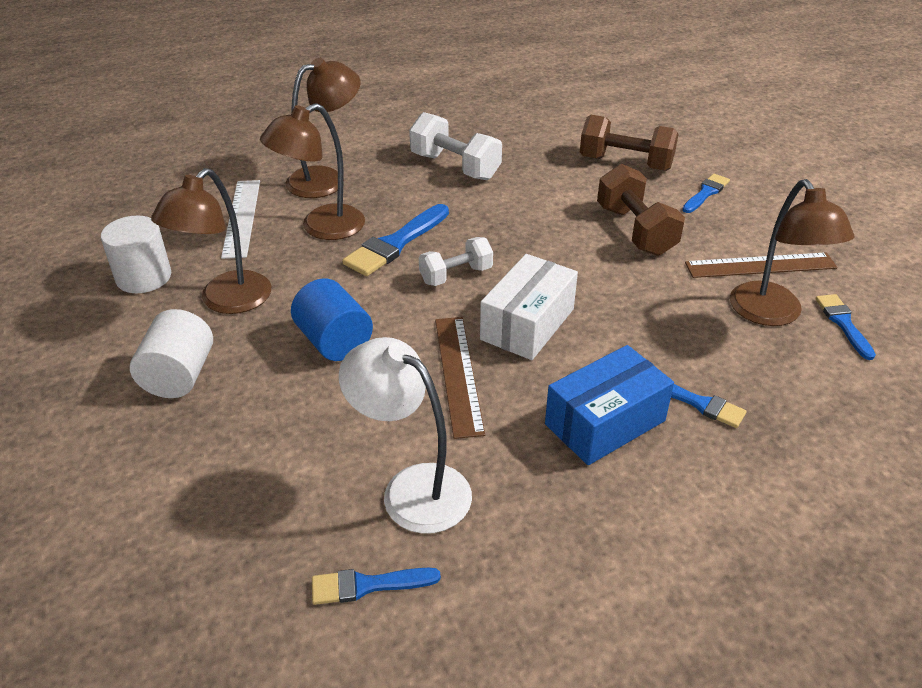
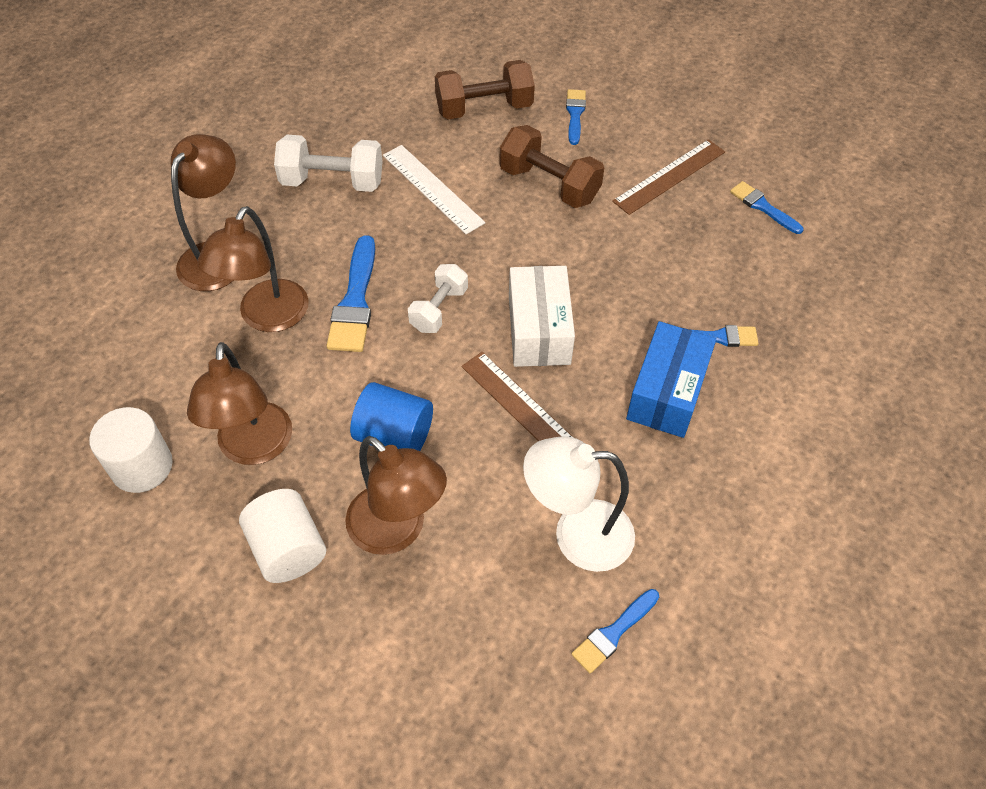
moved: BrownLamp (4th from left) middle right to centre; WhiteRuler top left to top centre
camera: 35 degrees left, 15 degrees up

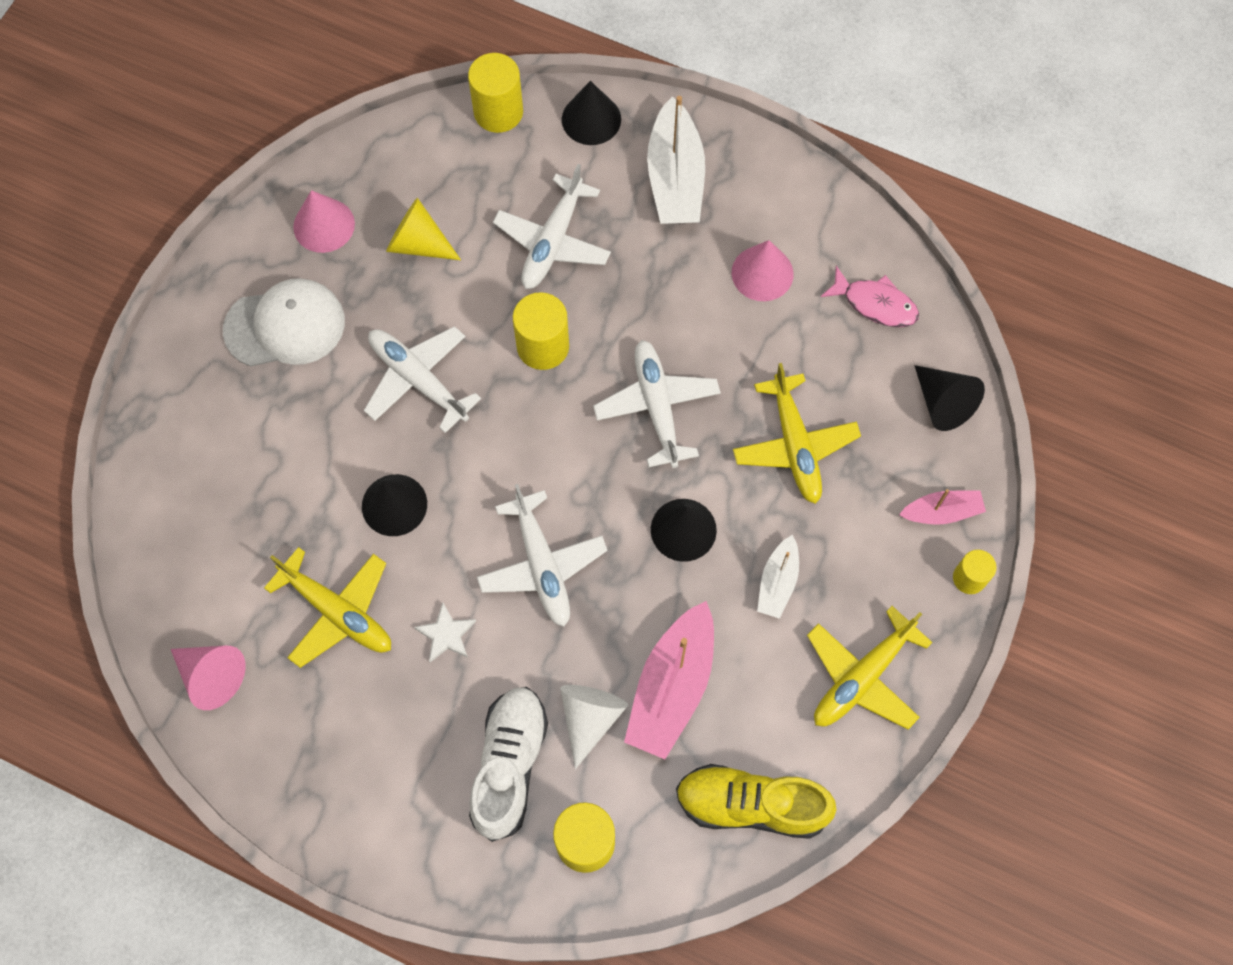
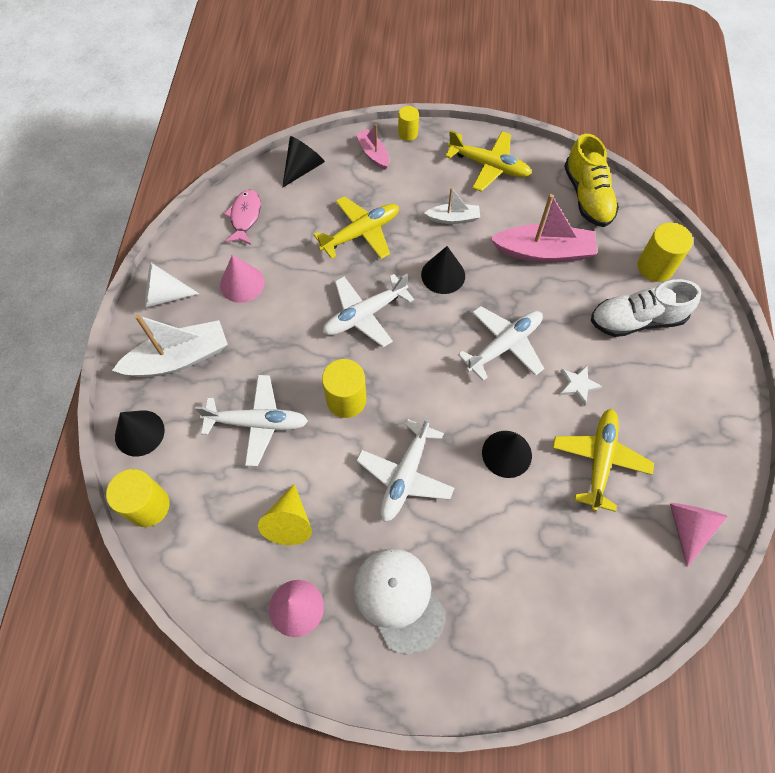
moved: WhiteCone bottom centre to middle left
camera: 110 degrees left, 5 degrees down

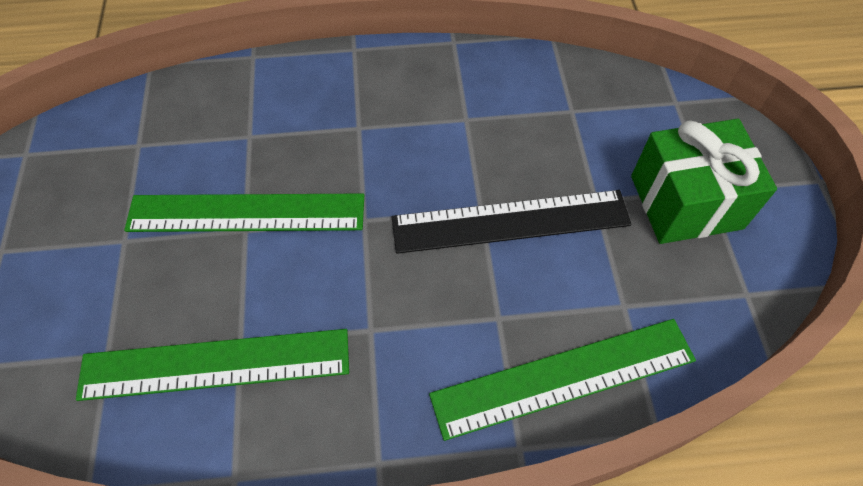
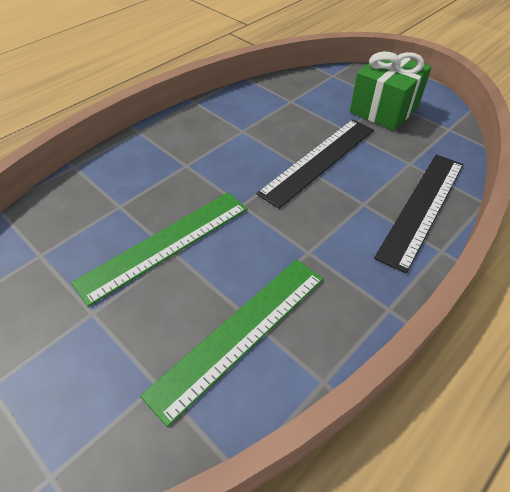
recoloured: GreenRuler (3rd from left) bottom centre to BlackRuler (2nd from left) middle right
camera: 40 degrees left, 10 degrees down

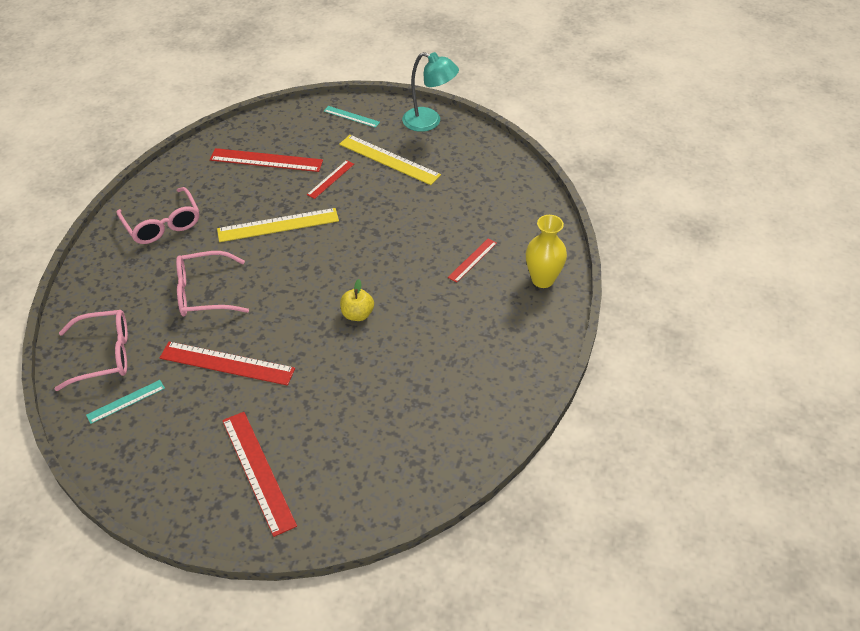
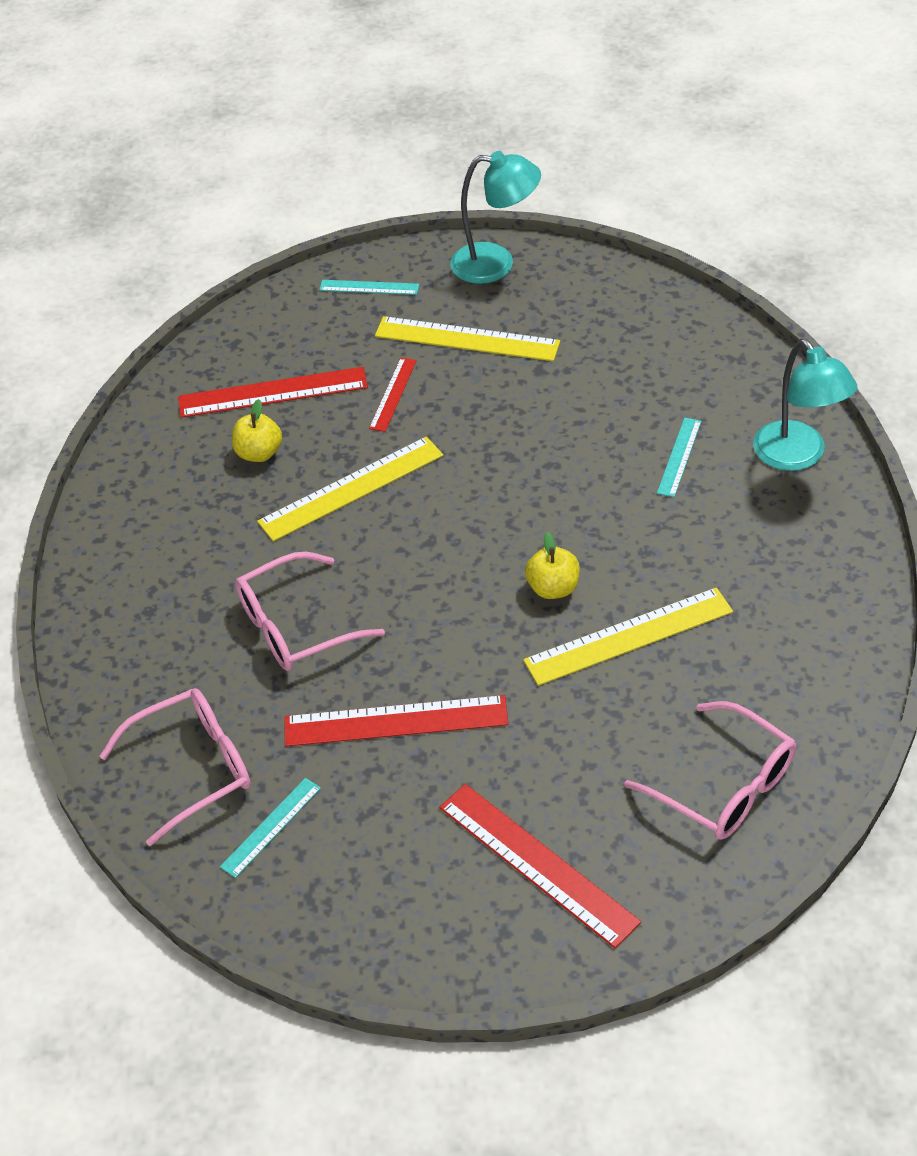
added: YellowApple (1st from left) middle left; YellowRuler (3rd from left) middle right
moved: PinkGlasses (2nd from left in the first image) middle left to PinkGlasses (3rd from left) middle right
replaced: YellowVase centre to TurquoiseLamp (2nd from left) middle right
recoloured: RedRuler (5th from left) centre to TurquoiseRuler (3rd from left) middle right
camera: 15 degrees left, 0 degrees up

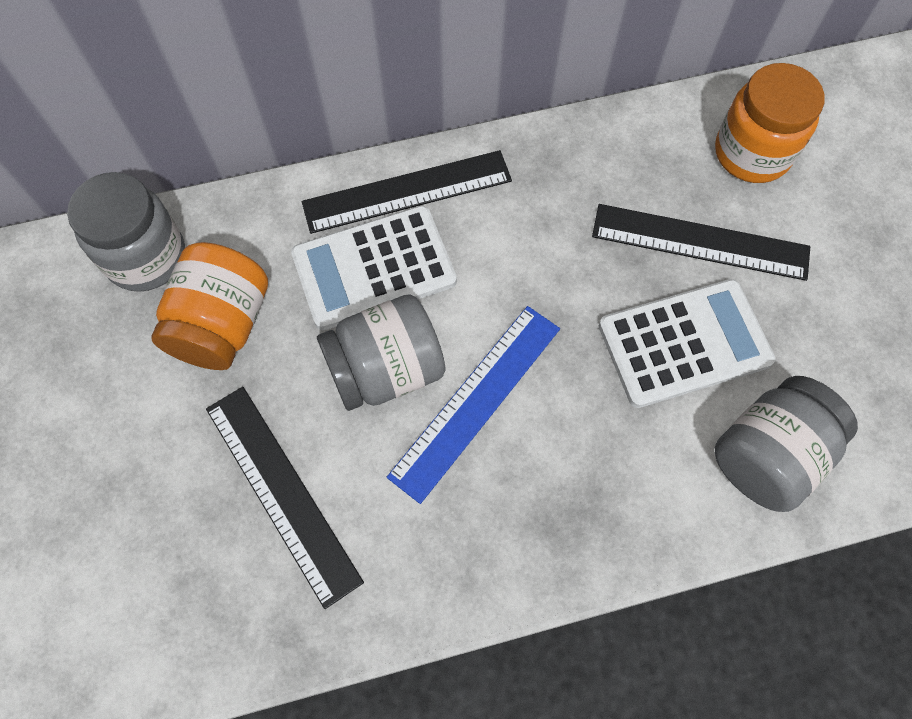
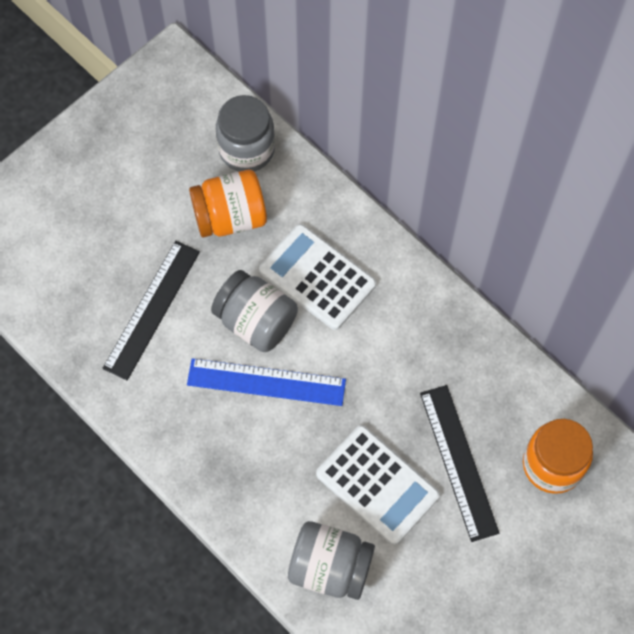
removed: BlackRuler (2nd from left) top centre
camera: 60 degrees right, 0 degrees up

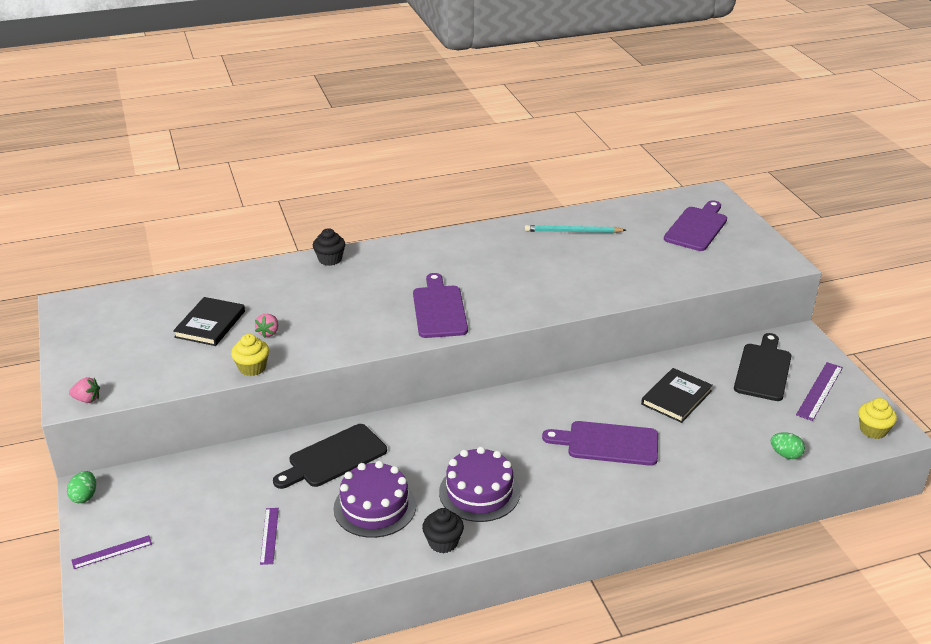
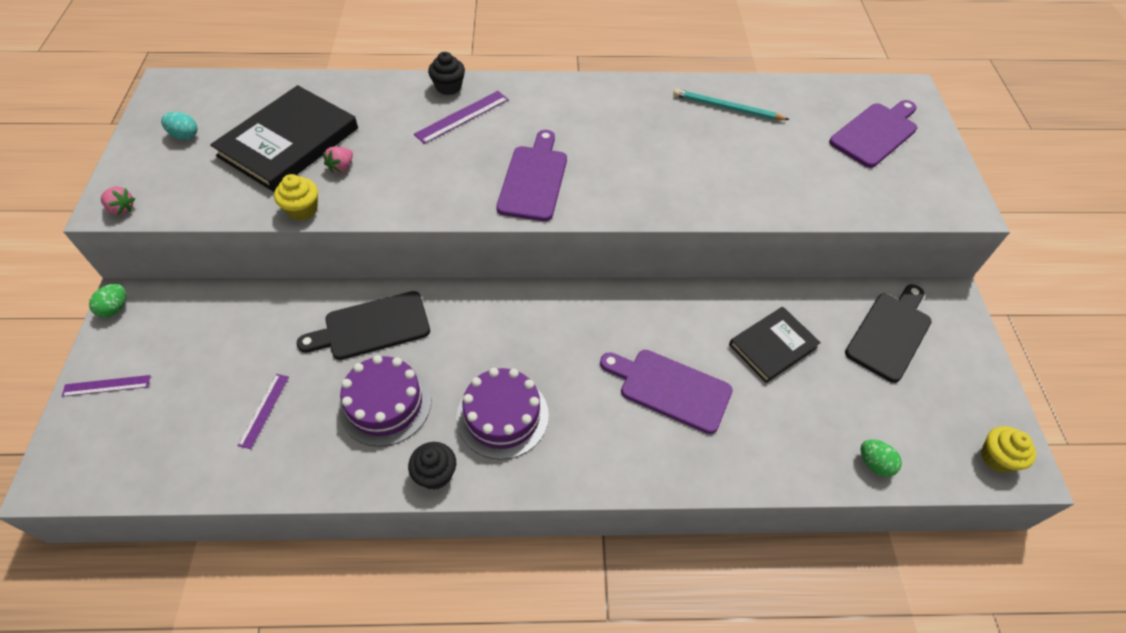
added: TurquoiseEgg top left
moved: PurpleRuler (3rd from left) middle right to top centre
resized: BlackBook (1st from left) middle left = top left x1.66
camera: 15 degrees right, 20 degrees up

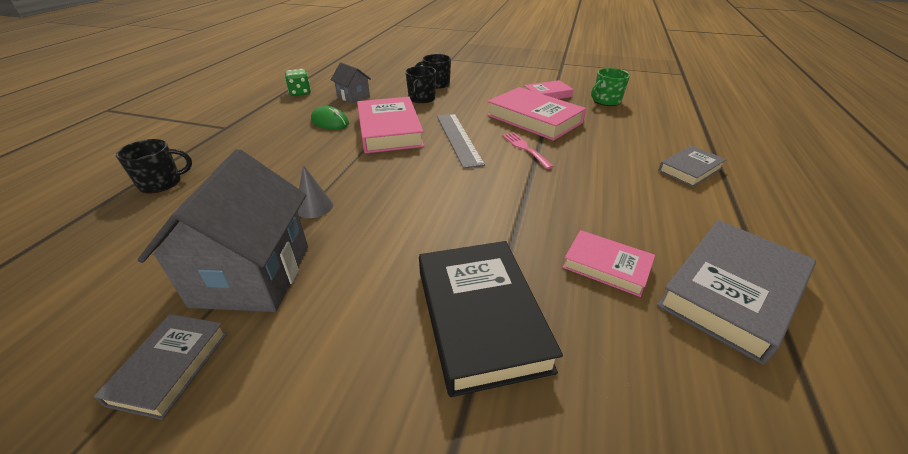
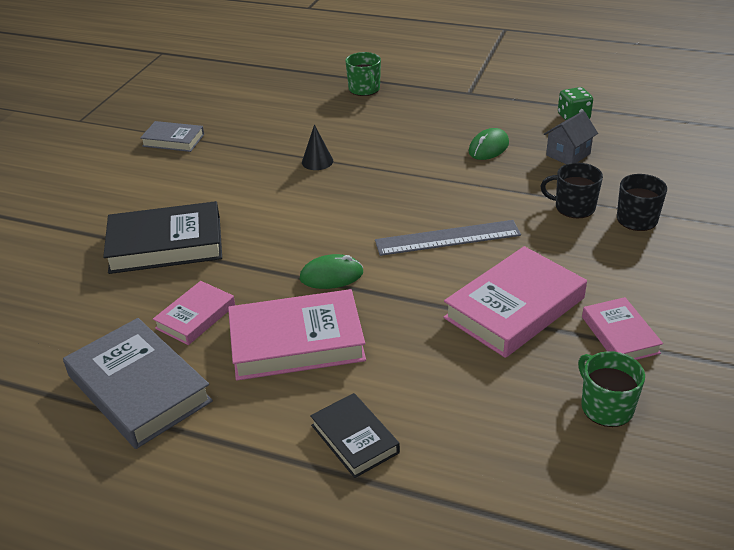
removed: PinkFork top centre; GreyHouse (1st from left) middle left
added: GreenMouse (1st from left) centre
moved: PinkBook (1st from left in the first image) top centre to PinkBook (2nd from left) centre
recoloured: BlackMug (1st from left) middle left to GreenMug (1st from left) top centre; GreyBook (2nd from left) middle right to BlackBook (2nd from left) bottom centre; GreyCone centre to BlackCone top centre
camera: 95 degrees right, 0 degrees up

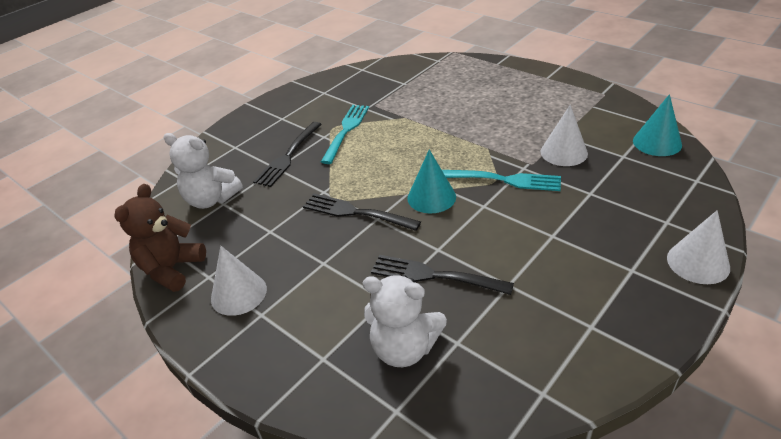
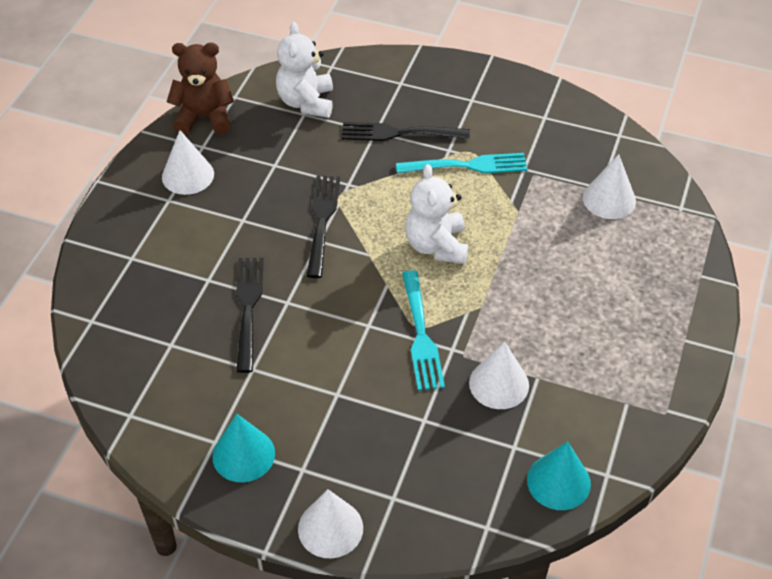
added: WhiteCone (4th from left) top right
moved: TurquoiseCone (1st from left) centre to bottom left; WhiteTeddyBear (2nd from left) bottom centre to centre
camera: 65 degrees right, 10 degrees up

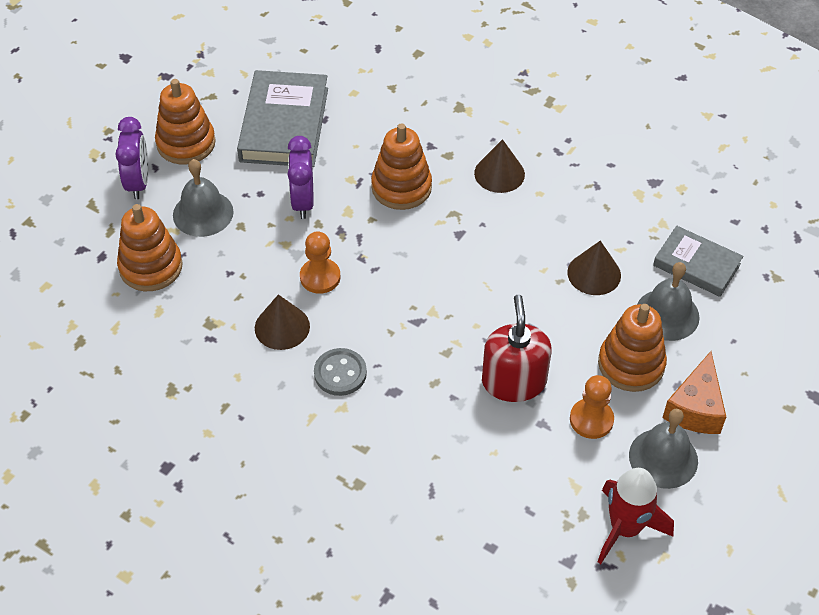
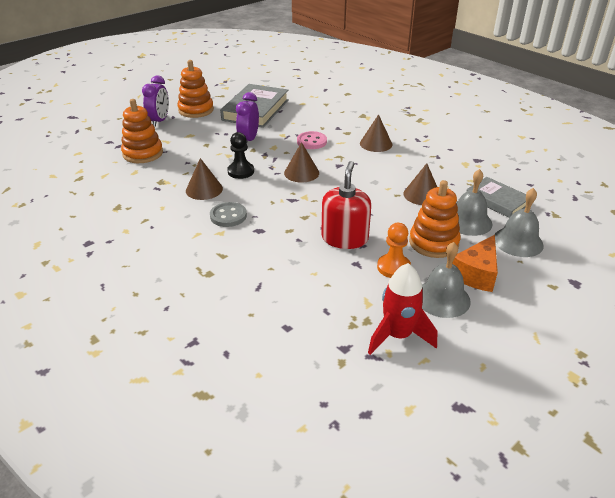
added: BrownCone (2nd from left) top centre
moved: GreyBell (1st from left in the first image) top left to GreyBell (3rd from left) middle right
replaced: OrangeStackingToy (3rd from left) top centre to PinkButton top centre
recoloured: OrangePawn (1st from left) centre to BlackPawn top centre
camera: 15 degrees right, 15 degrees down

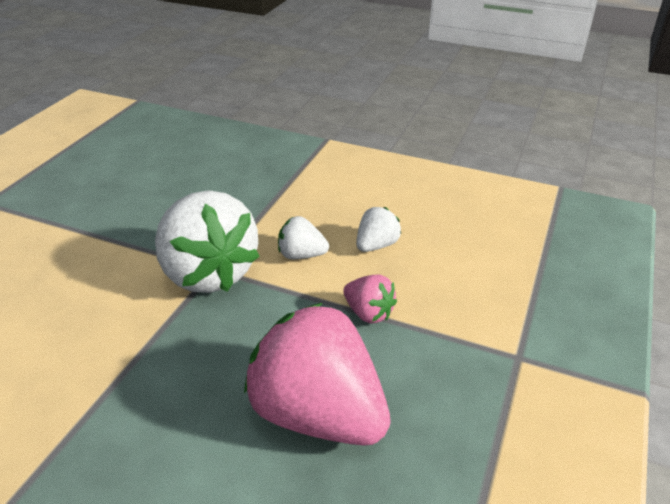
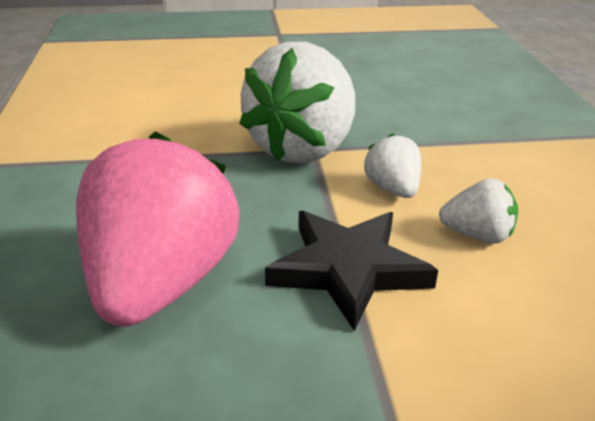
replaced: PinkStrawberry (2nd from left) centre to BlackStar centre
camera: 60 degrees right, 5 degrees down

